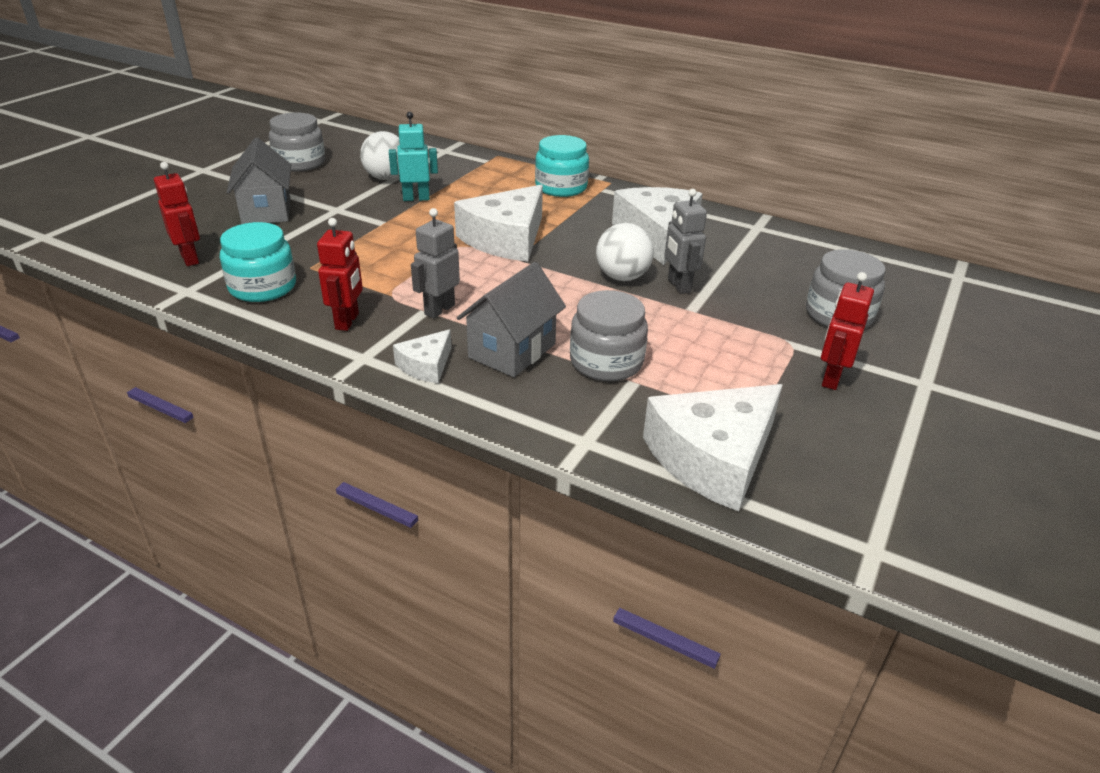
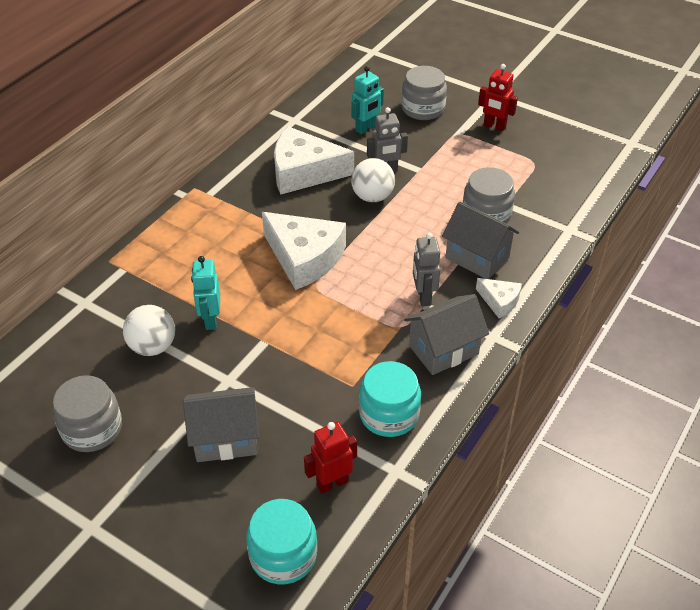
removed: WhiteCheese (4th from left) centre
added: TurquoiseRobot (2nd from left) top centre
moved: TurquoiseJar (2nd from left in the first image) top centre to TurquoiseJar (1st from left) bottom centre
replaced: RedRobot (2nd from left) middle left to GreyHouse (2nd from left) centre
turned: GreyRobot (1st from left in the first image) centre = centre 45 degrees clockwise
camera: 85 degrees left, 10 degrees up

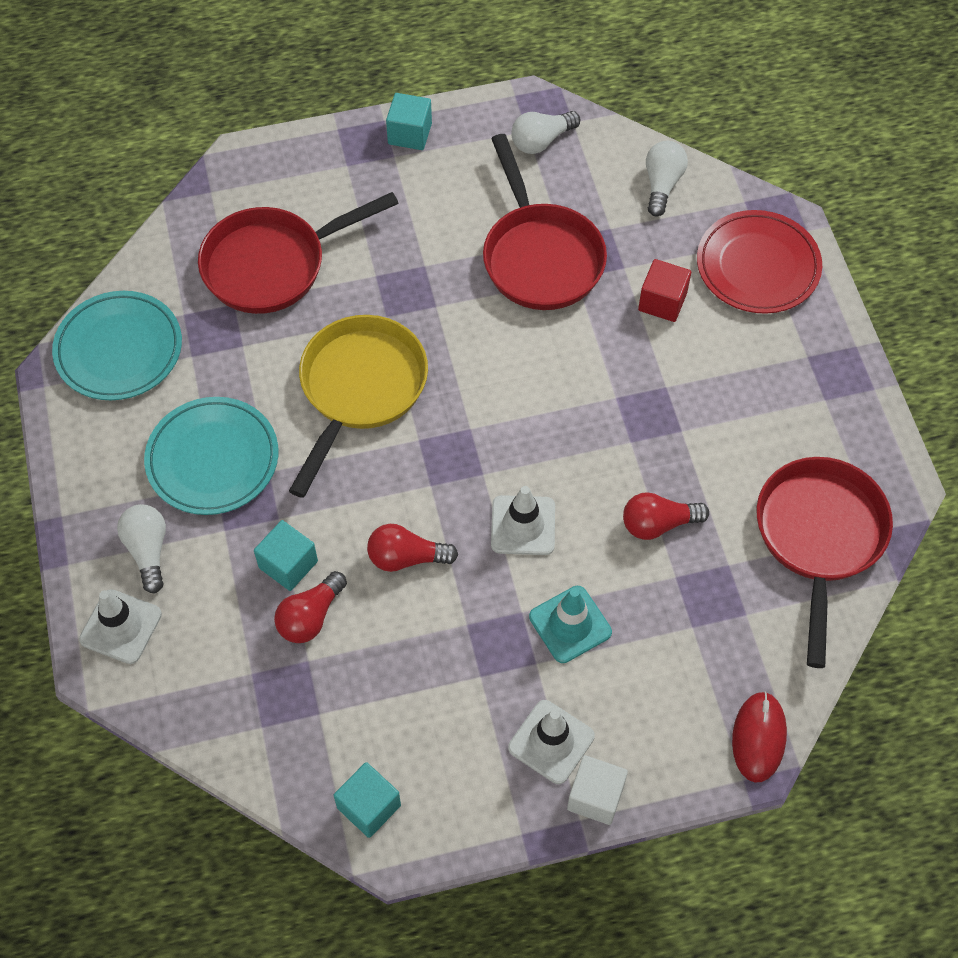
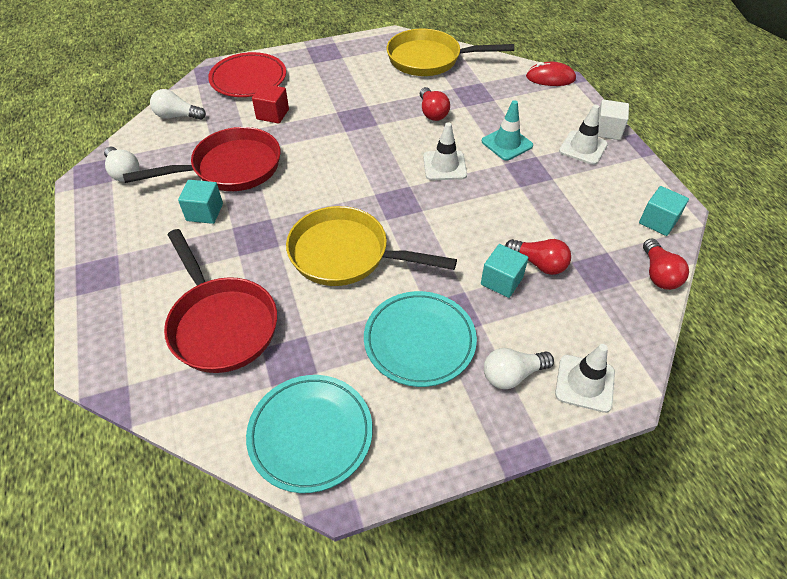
moved: TurquoiseCube (3rd from left in the first image) top centre to TurquoiseCube (1st from left) middle left; RedLightBulb (2nd from left in the first image) centre to RedLightBulb (3rd from left) middle right
recoloured: RedPan (3rd from left) middle right to YellowPan (2nd from left) top centre
camera: 95 degrees left, 10 degrees down

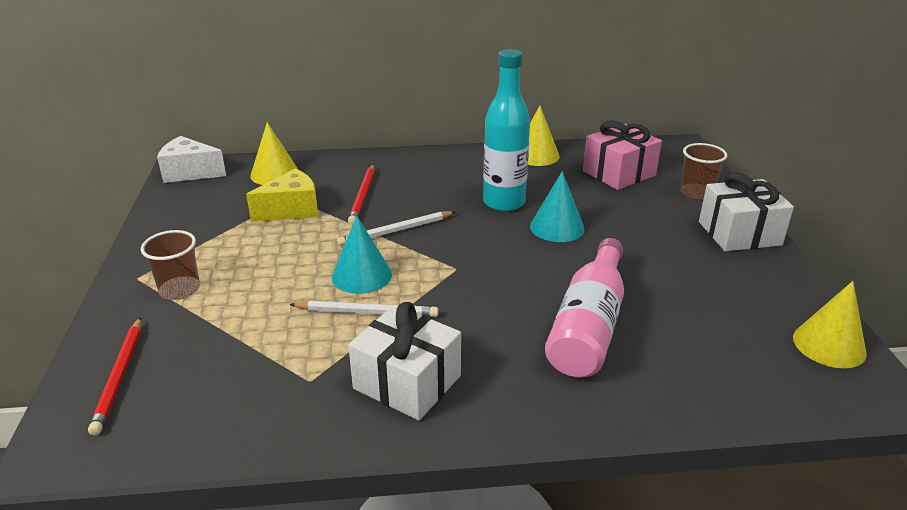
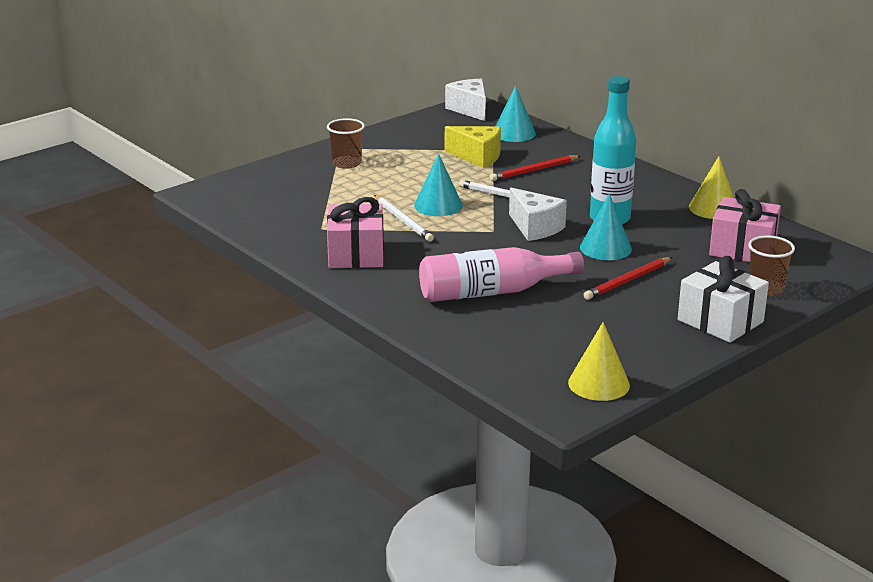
added: WhiteCheese (2nd from left) centre
moved: RedPencil (1st from left in the first image) bottom left to RedPencil (2nd from left) middle right
recoloured: YellowCone (1st from left) top left to TurquoiseCone (2nd from left) top centre; WhiteGift (1st from left) bottom centre to PinkGift (1st from left) centre
camera: 55 degrees right, 5 degrees down

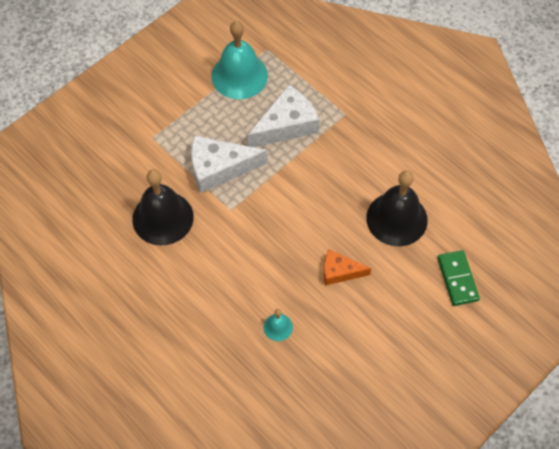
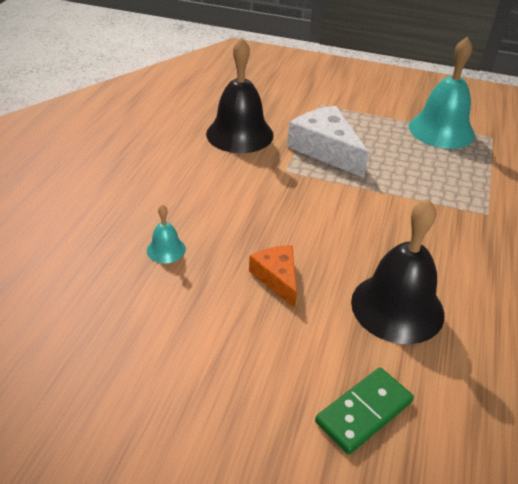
removed: WhiteCheese (2nd from left) top centre
camera: 60 degrees right, 20 degrees down

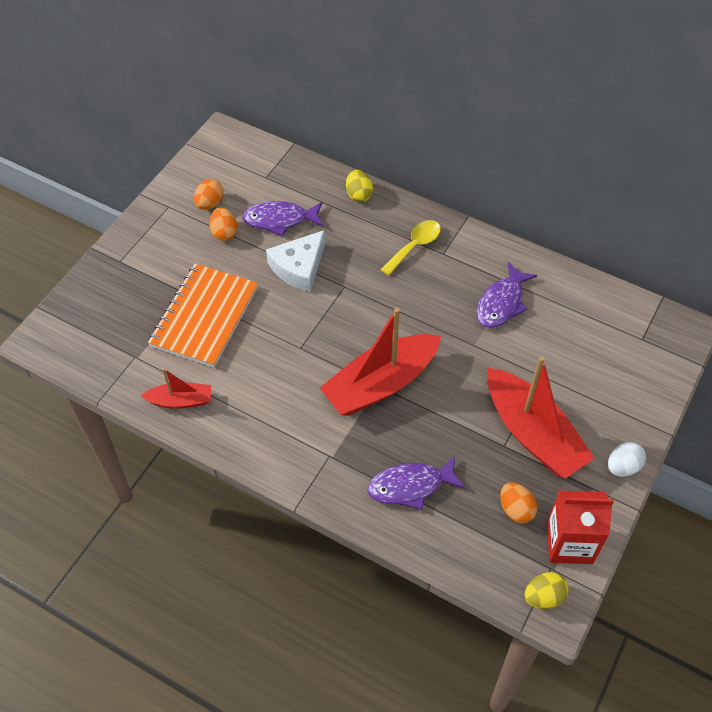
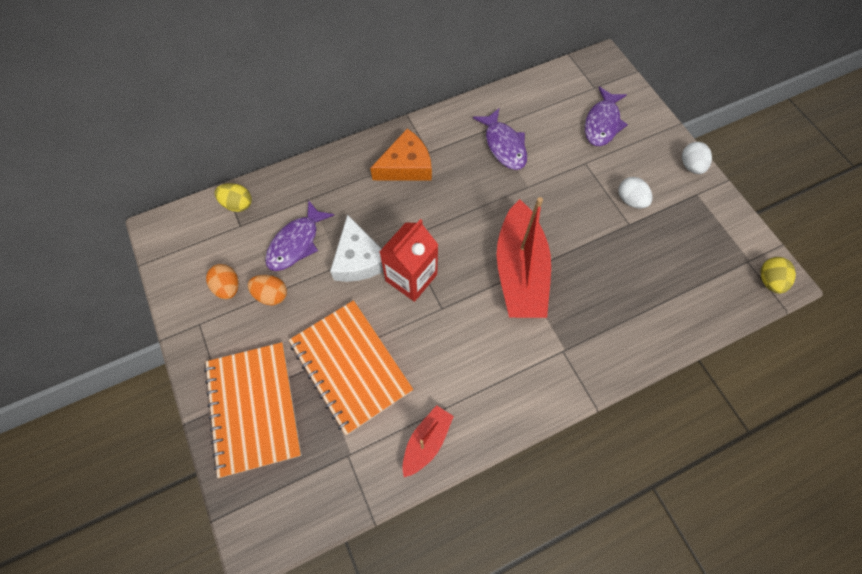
removed: OrangeEgg (3rd from left) bottom right
added: OrangeNotebook (1st from left) bottom left
moved: YellowEgg (1st from left) top centre to middle left; PurpleFish (2nd from left in the first image) bottom centre to PurpleFish (3rd from left) top right; RedCarton bottom right to centre
replaced: YellowSpoon centre to OrangeCheese top centre; RedBoat (3rd from left) middle right to WhiteEgg (1st from left) middle right
camera: 55 degrees left, 10 degrees up

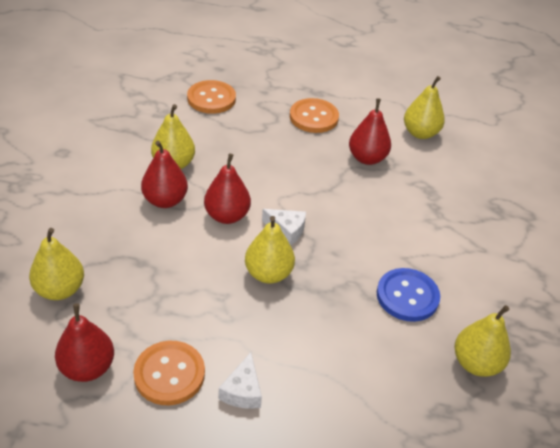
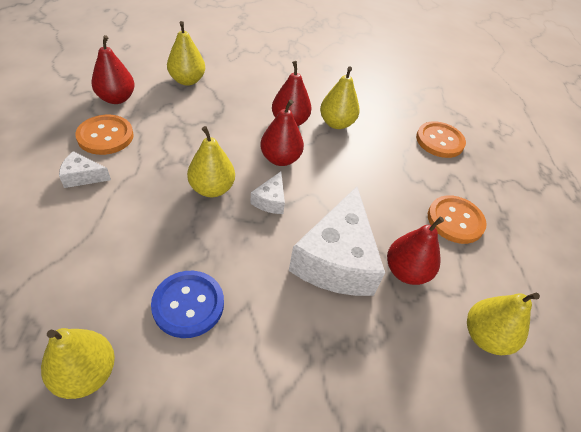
added: WhiteCheese (3rd from left) centre
camera: 80 degrees right, 5 degrees up

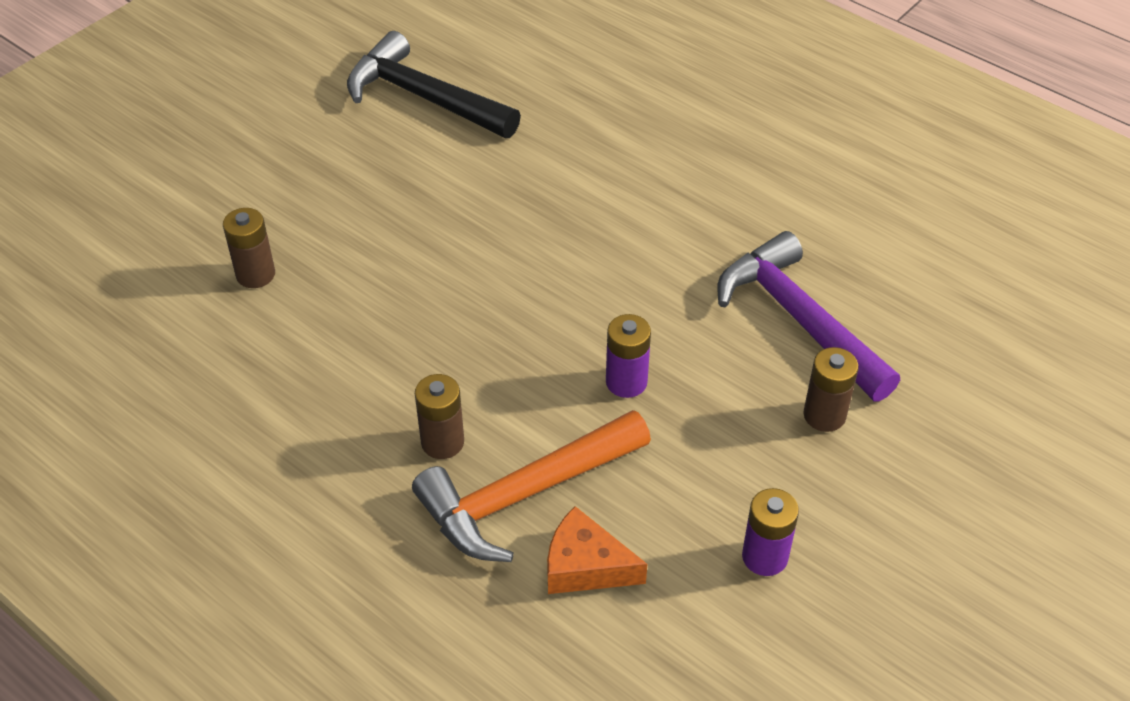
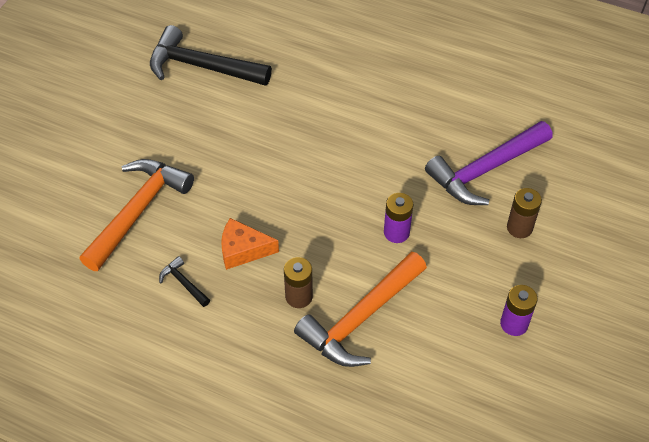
added: BlackHammer (1st from left) middle left
moved: OrangeCheese bottom centre to centre
replaced: BrownBattery (1st from left) middle left to OrangeHammer (1st from left) middle left
turned: PurpleHammer middle right = middle right 75 degrees counterclockwise
camera: 15 degrees left, 5 degrees up

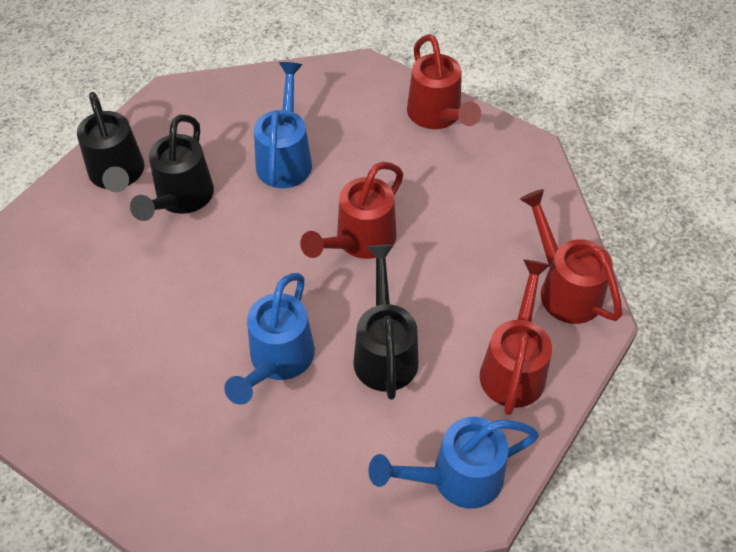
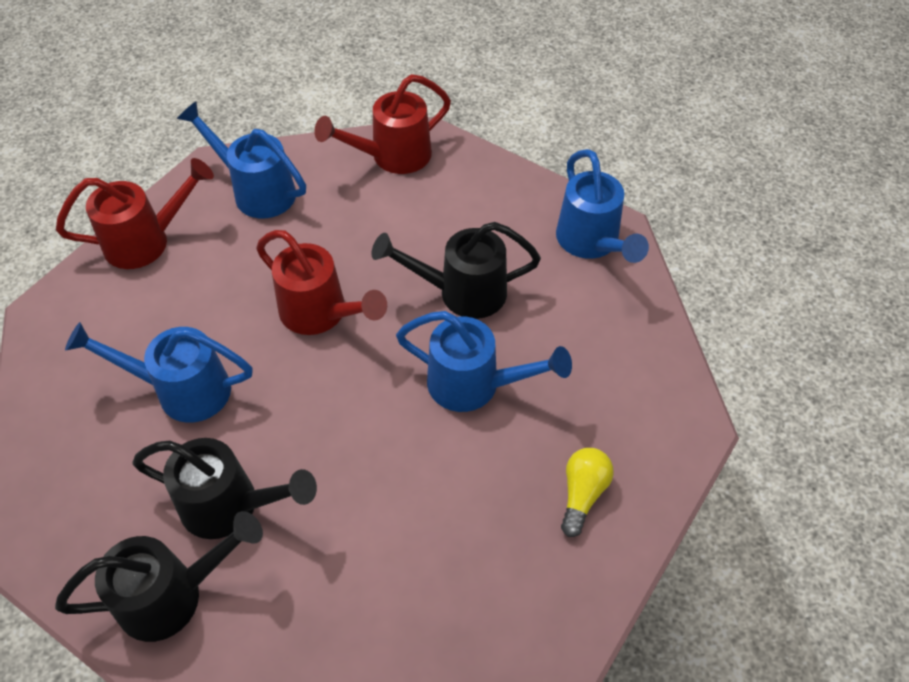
removed: RedWateringCan (3rd from left) middle right
added: BlueWateringCan (2nd from left) top left; YellowLightBulb bottom centre
camera: 90 degrees left, 0 degrees up

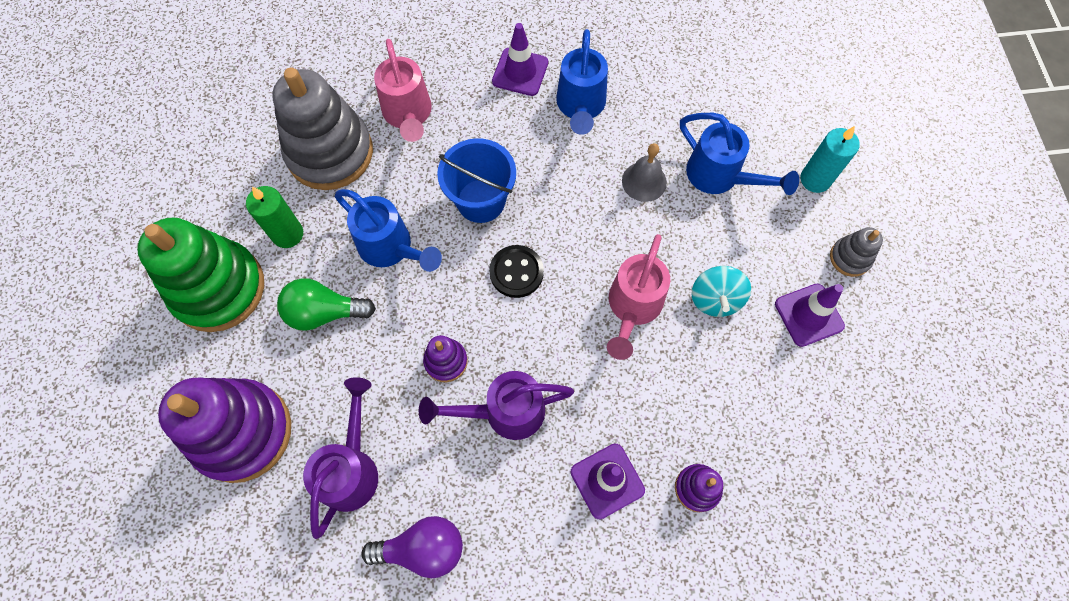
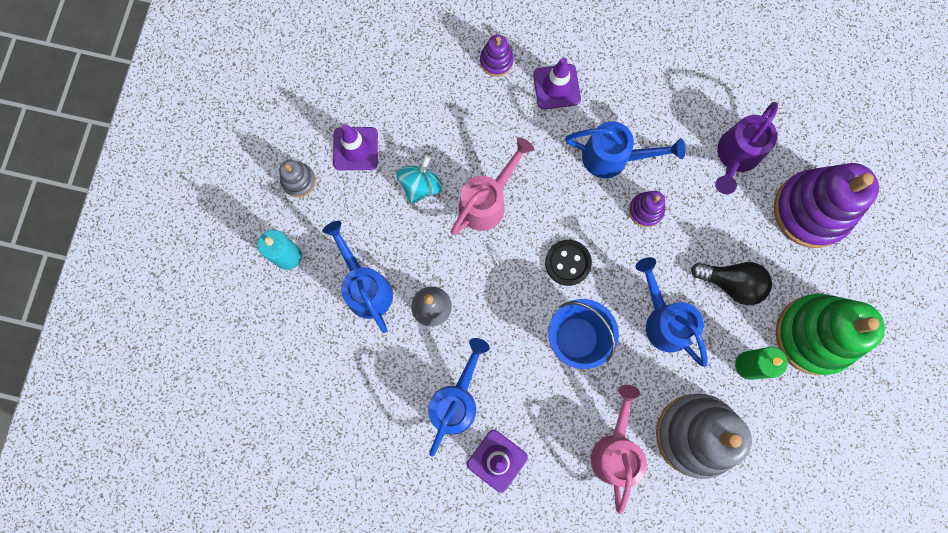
removed: PurpleLightBulb bottom centre
recoloured: GreenLightBulb middle left to BlackLightBulb middle right; PurpleWateringCan (2nd from left) bottom centre to BlueWateringCan (3rd from left) top centre
camera: 160 degrees left, 10 degrees up

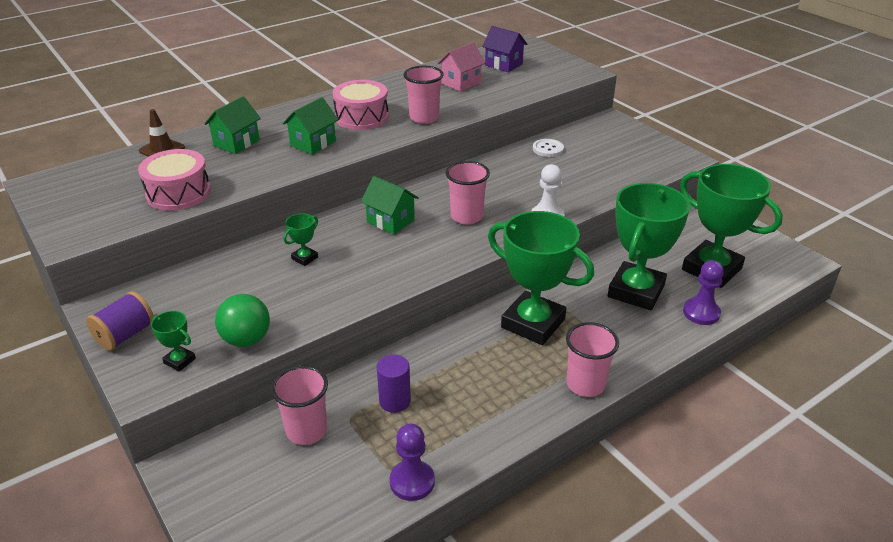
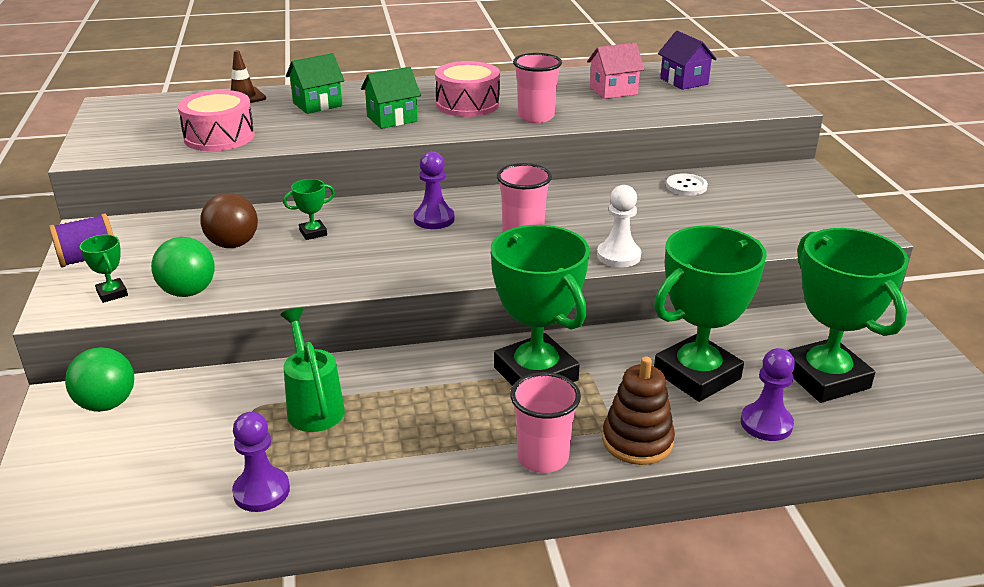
removed: PinkCup (1st from left) bottom centre
added: BrownBall middle left; GreenBall (1st from left) middle left; BrownStackingToy bottom centre
replaced: GreenHouse (3rd from left) centre to PurplePawn (2nd from left) top centre; PurpleCylinder bottom centre to GreenWateringCan middle left
camera: 25 degrees right, 5 degrees down

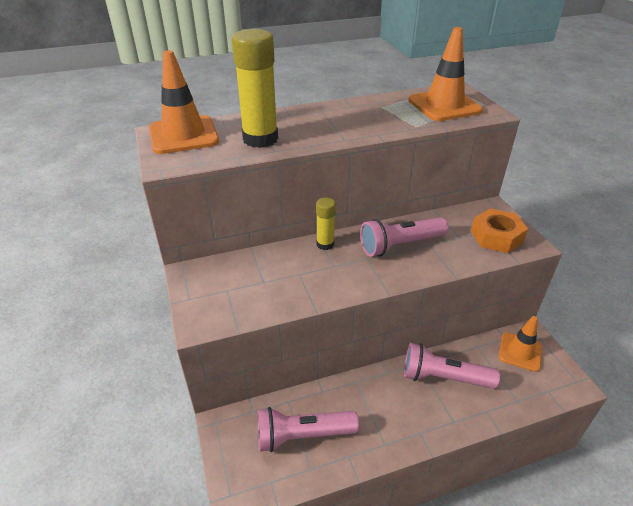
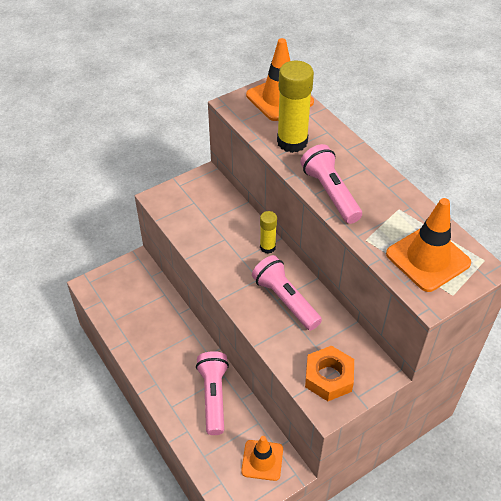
moved: PinkFlashlight (1st from left in the first image) bottom centre to PinkFlashlight (3rd from left) centre
camera: 75 degrees right, 10 degrees up

